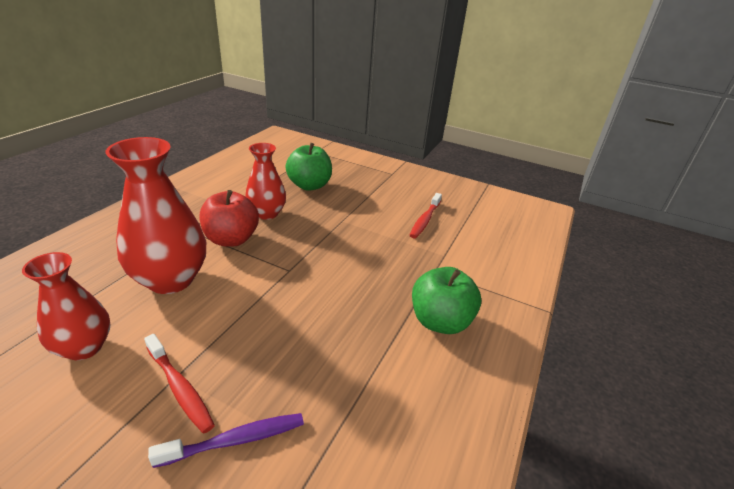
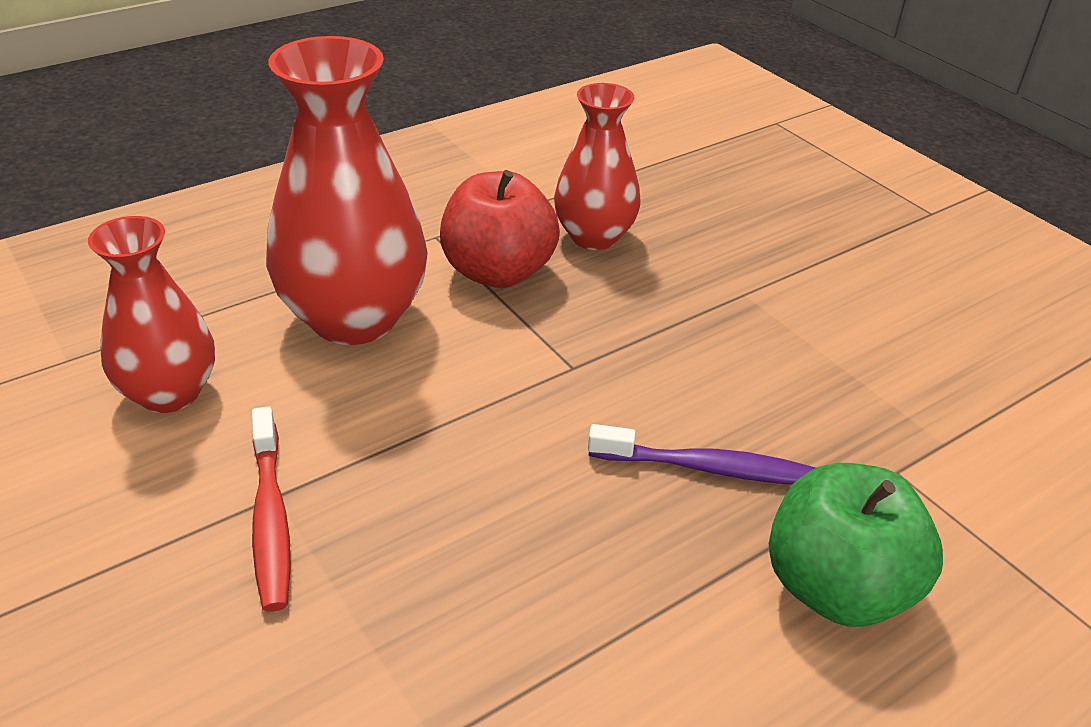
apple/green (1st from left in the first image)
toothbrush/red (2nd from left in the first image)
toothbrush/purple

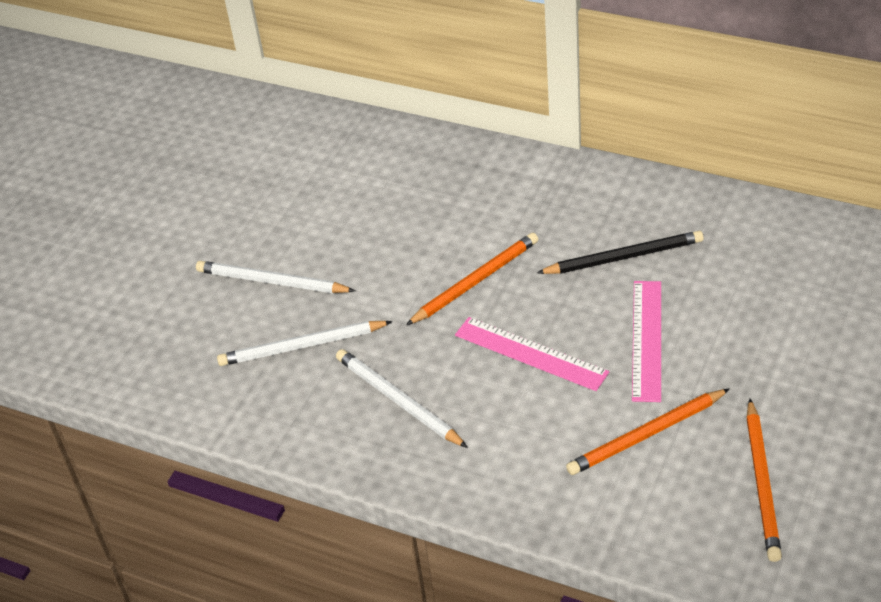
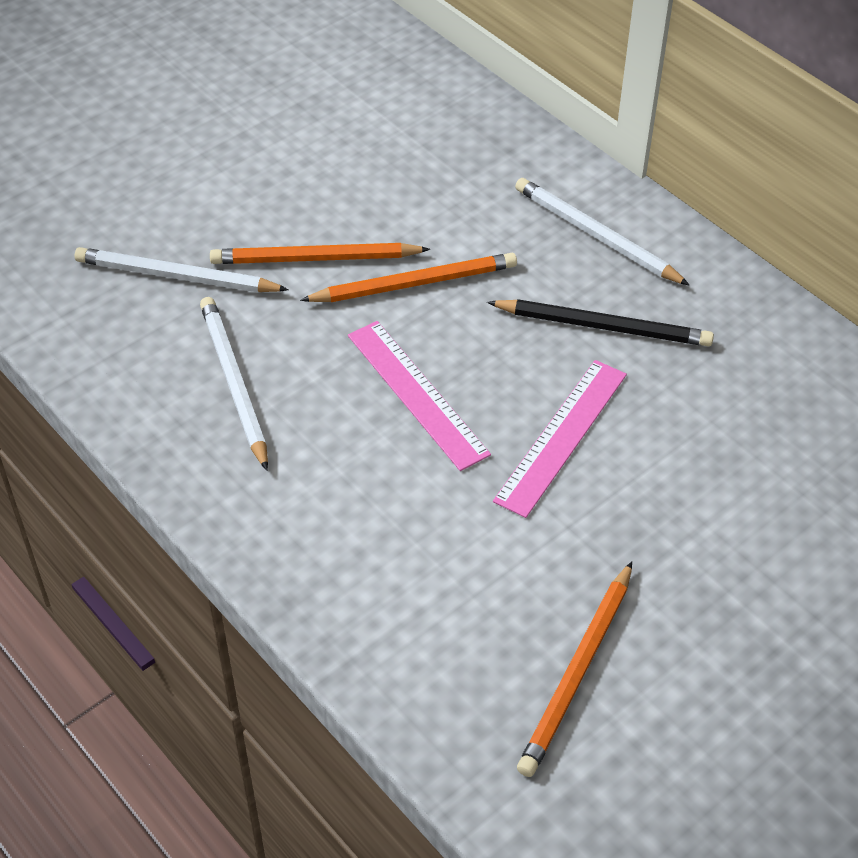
pencil/white (3rd from left)
pencil/orange (1st from left)

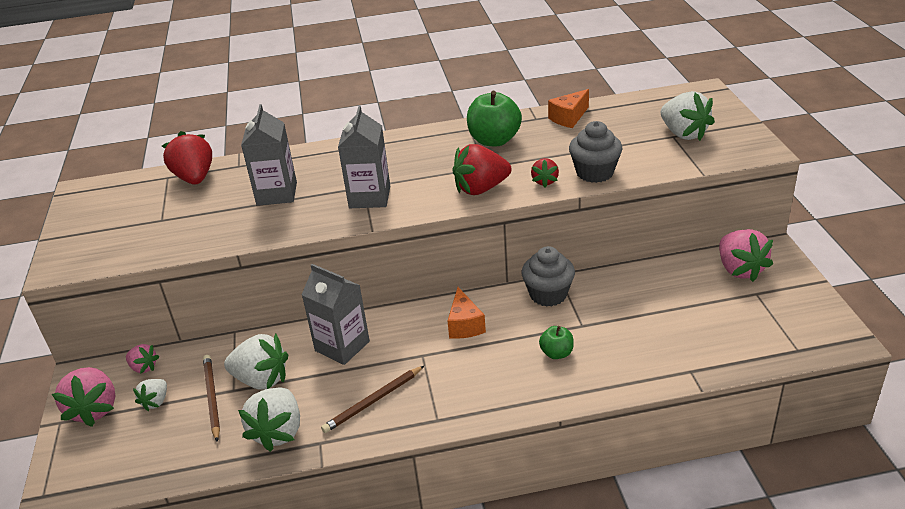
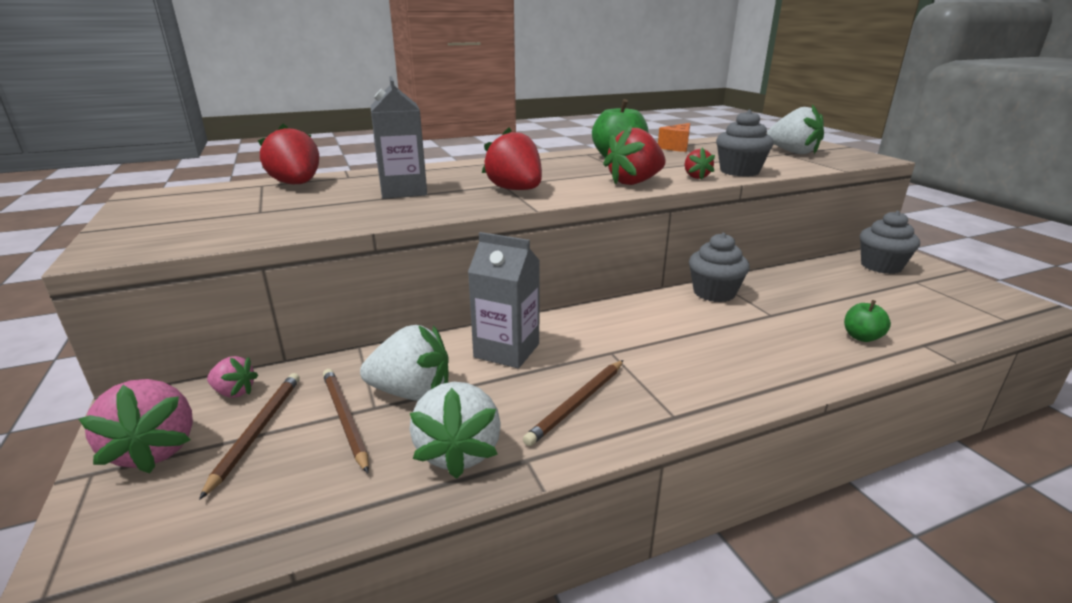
strawberry/red (2nd from left)
cupcake/grey (3rd from left)
cheese/orange (1st from left in the first image)
apple/green (2nd from left)
pencil/brown (1st from left)

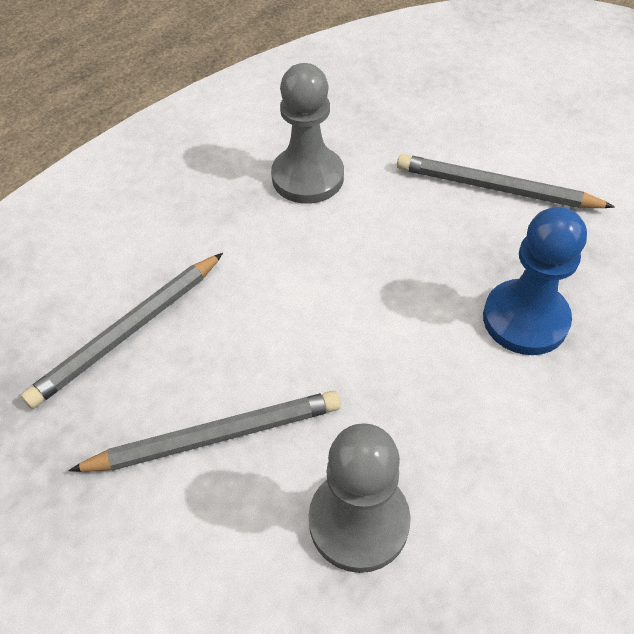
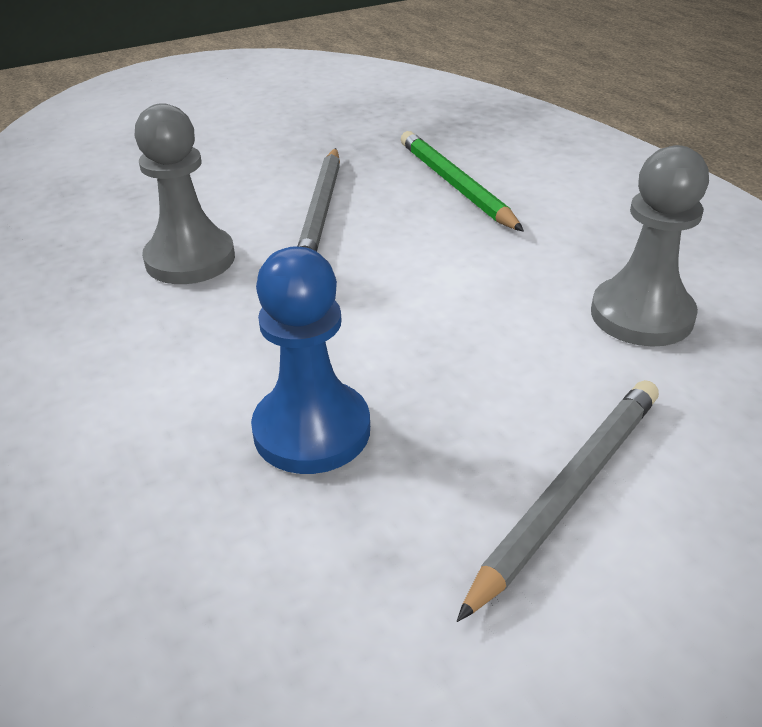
pencil/green

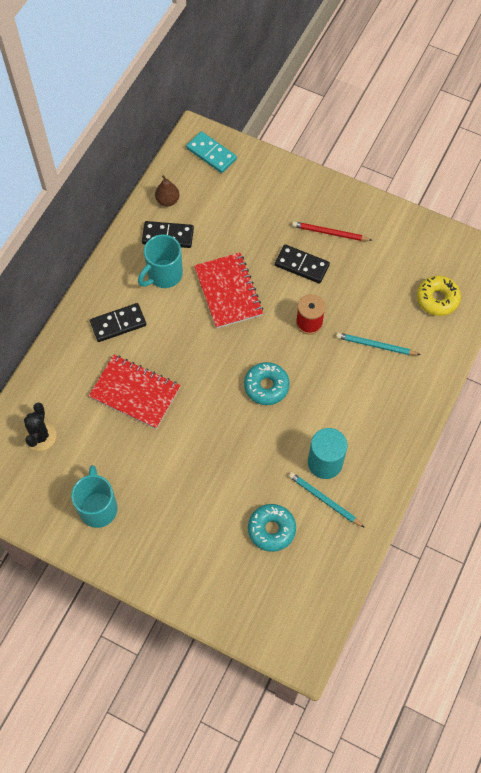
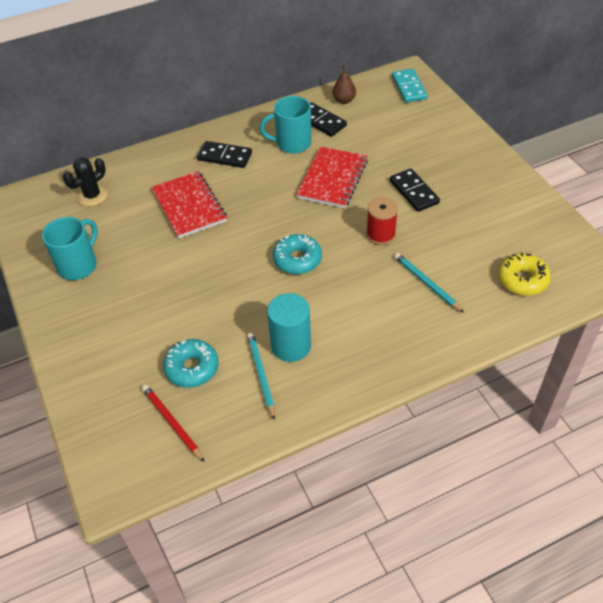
pencil/red

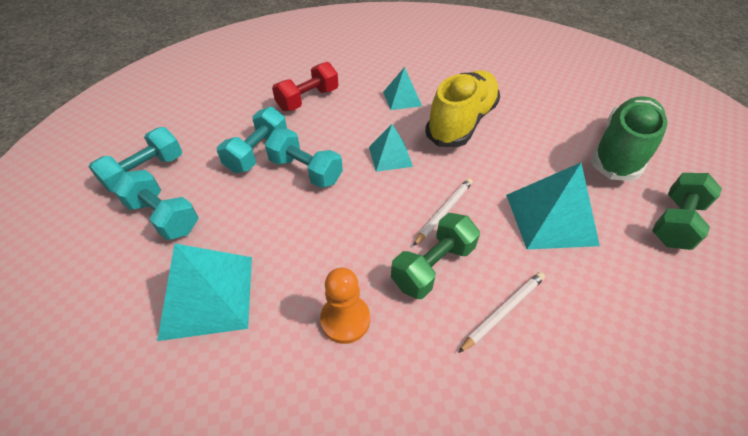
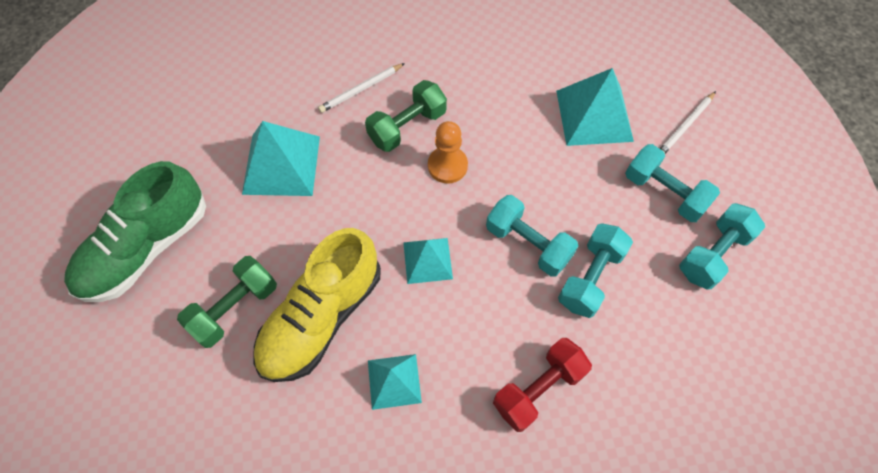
dumbbell/green (1st from left)
pencil/white (2nd from left)
pawn/orange

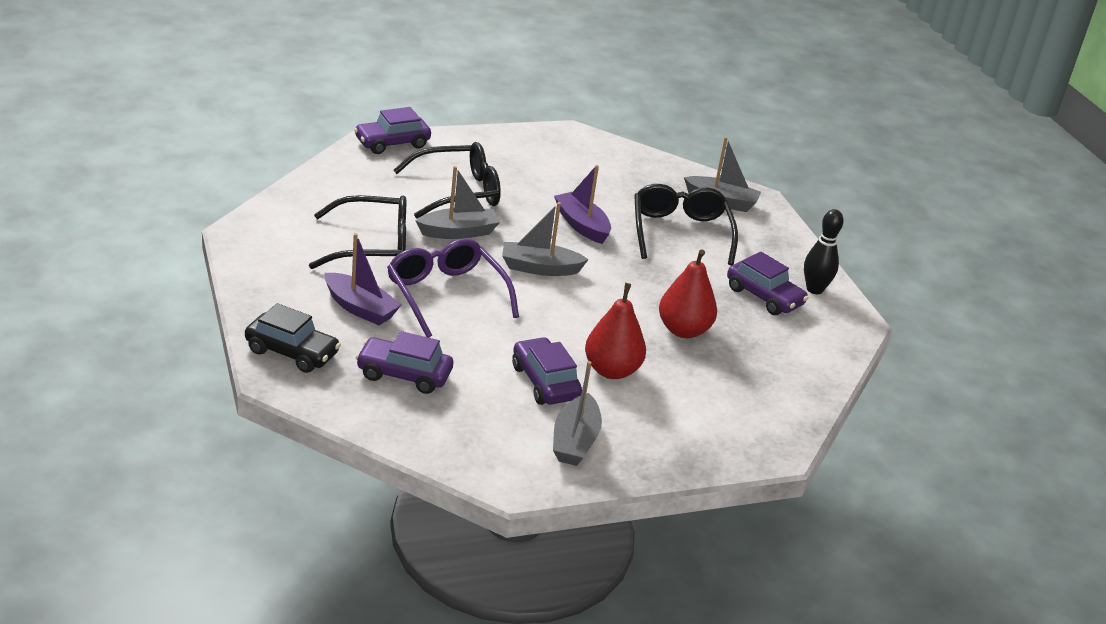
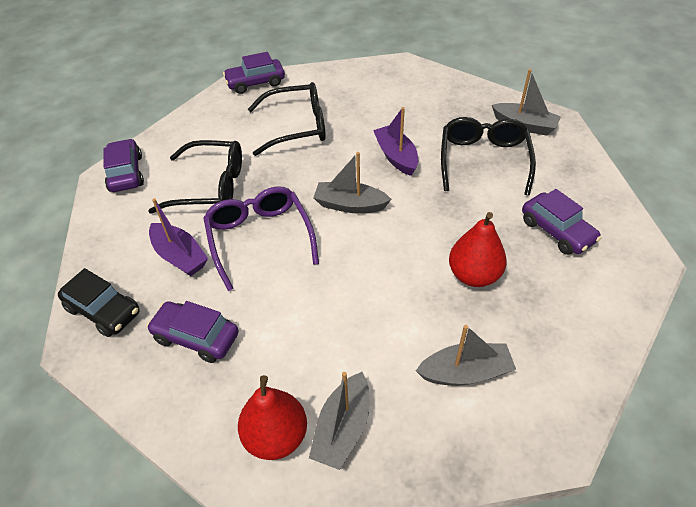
boat/grey (3rd from left)
bowling pin/black
pear/red (1st from left)
car/purple (1st from left)

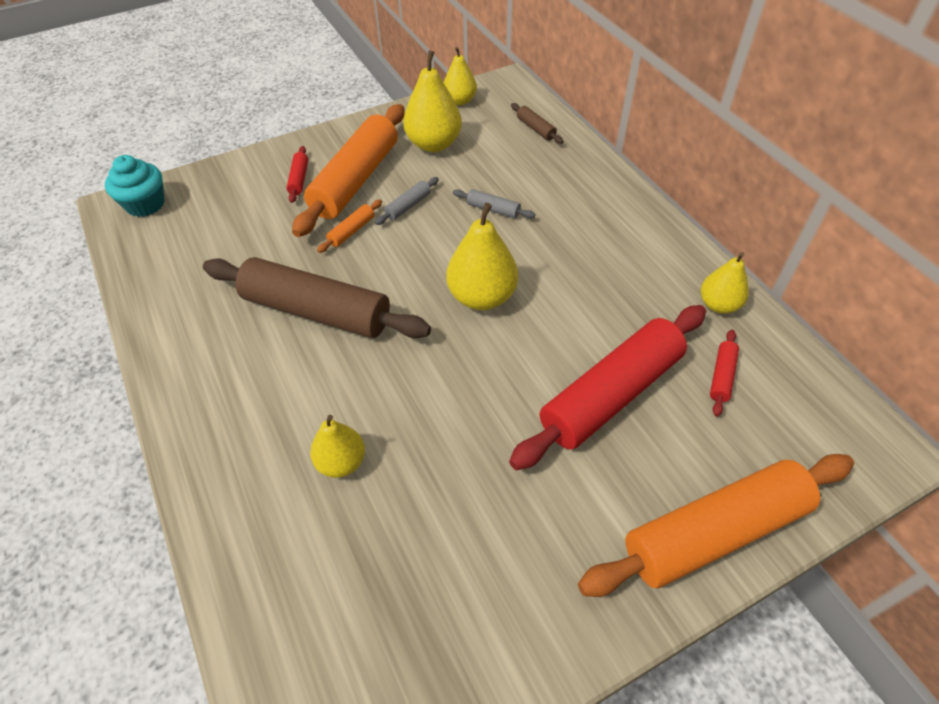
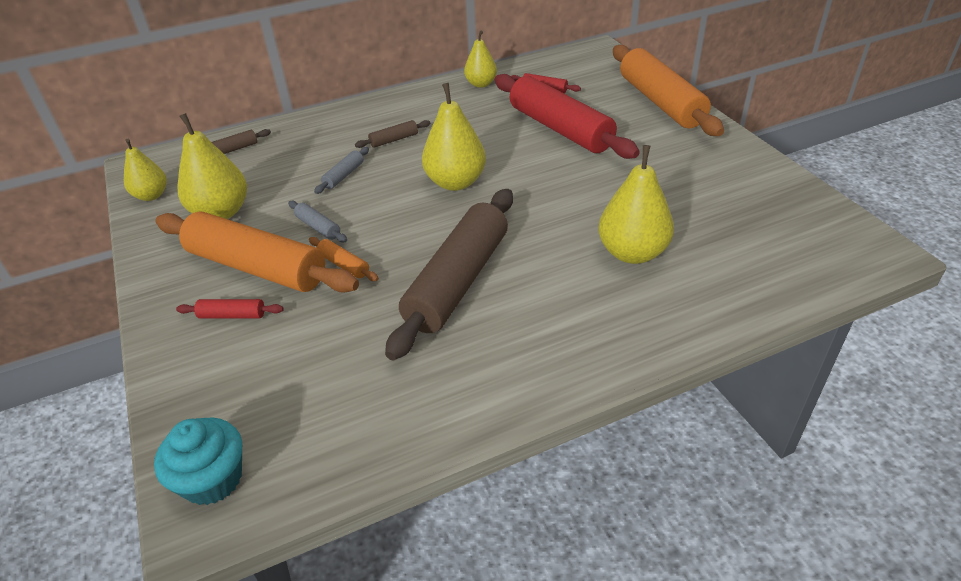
pear/yellow (5th from left)
rolling pin/brown (2nd from left)

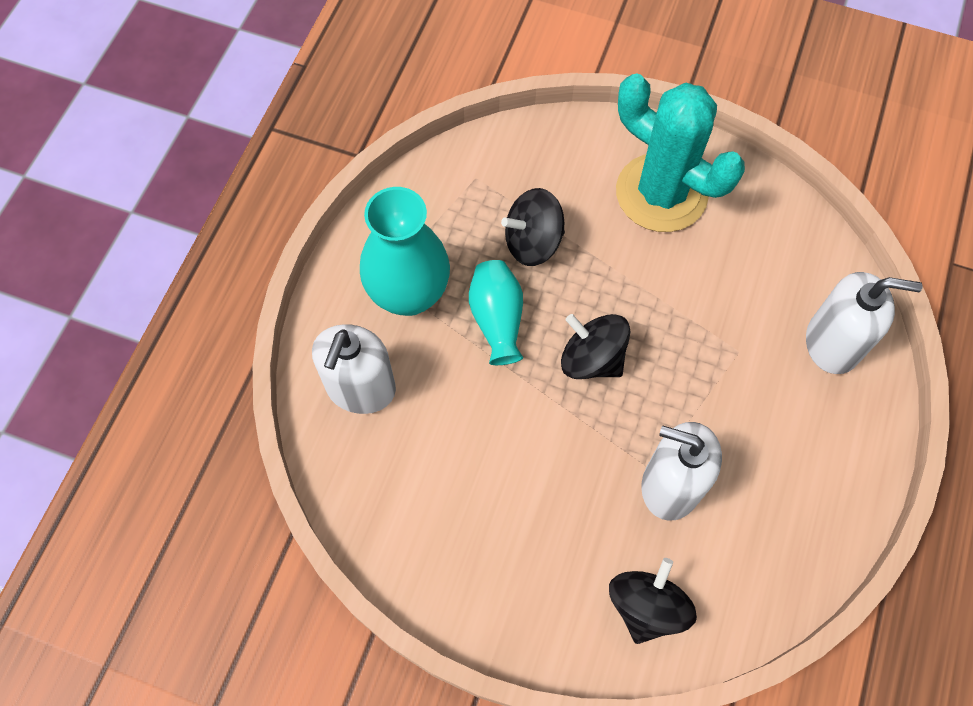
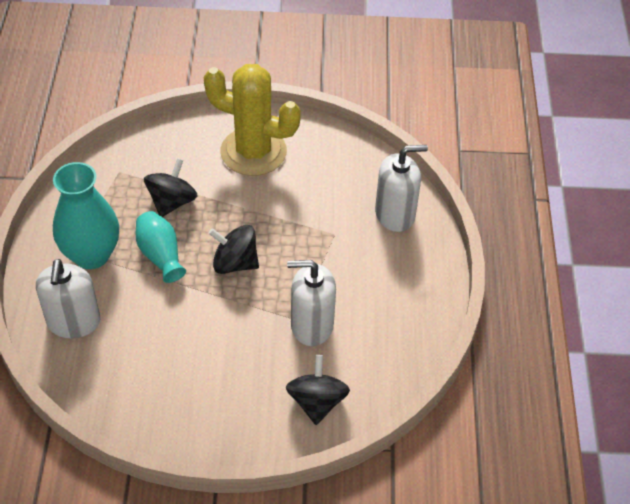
cactus/yellow
spinning top/black (1st from left)

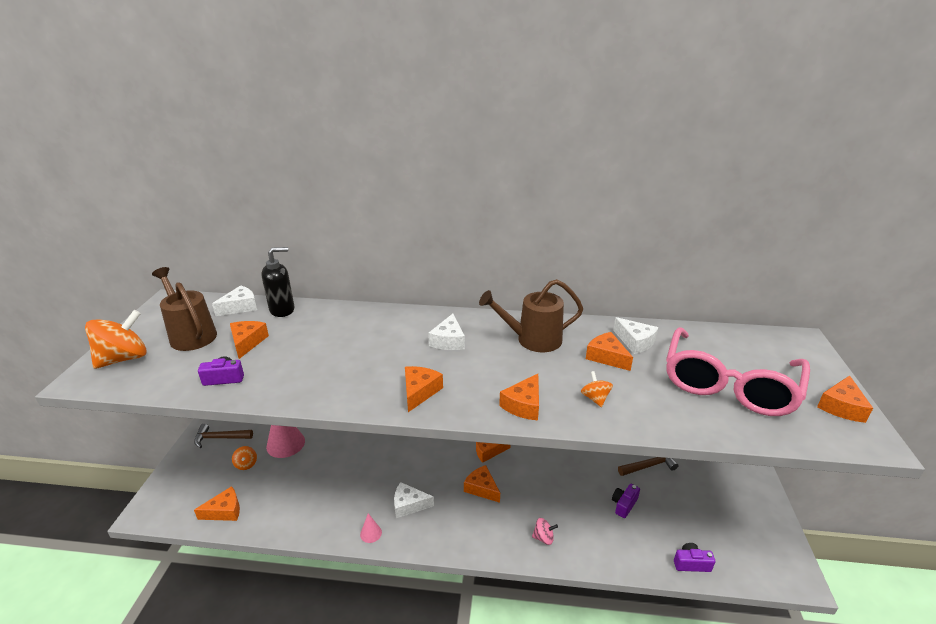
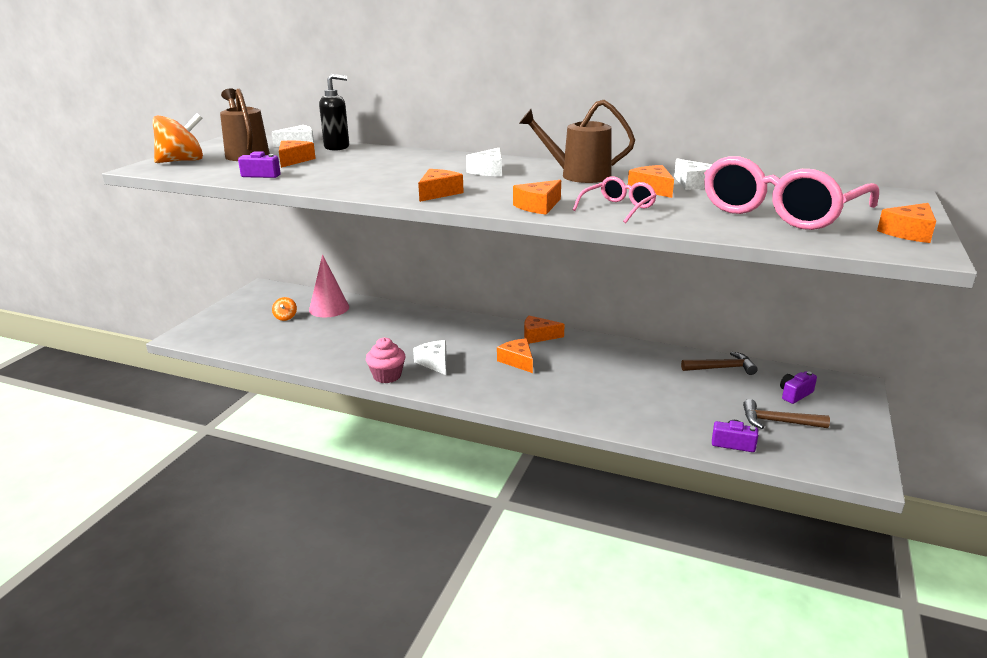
glasses/pink (1st from left)
hammer/brown (2nd from left)
cheese/white (2nd from left)
camera/purple (3rd from left)
cheese/orange (1st from left in the first image)
cupcake/pink
spinning top/pink

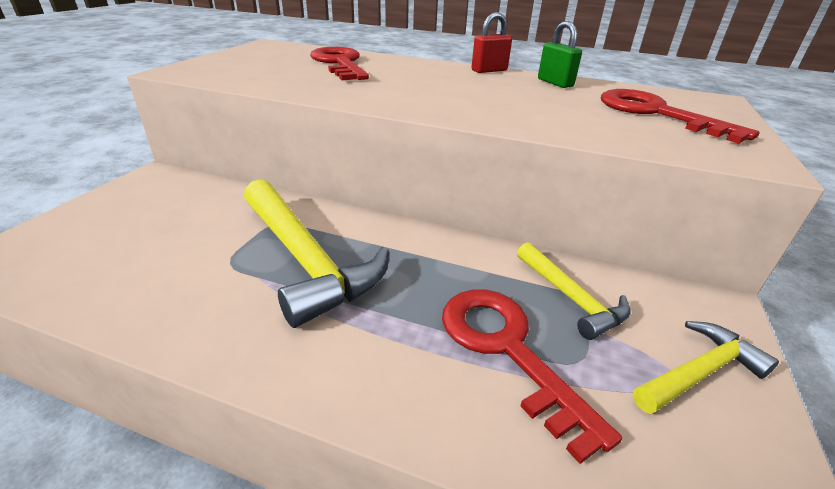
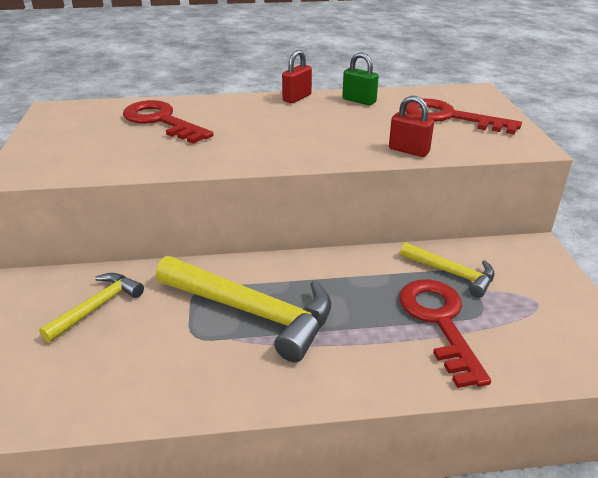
key/red (2nd from left)
hammer/yellow (1st from left)
padlock/red (2nd from left)

